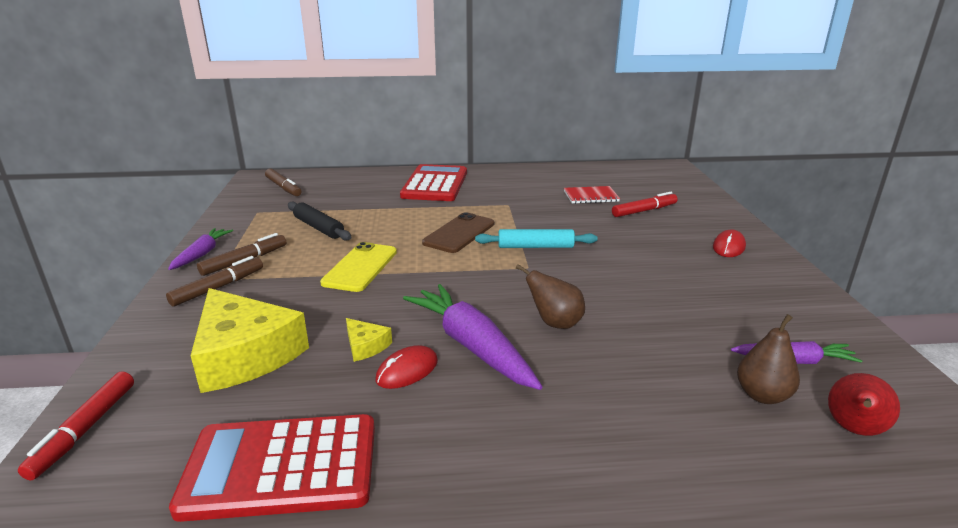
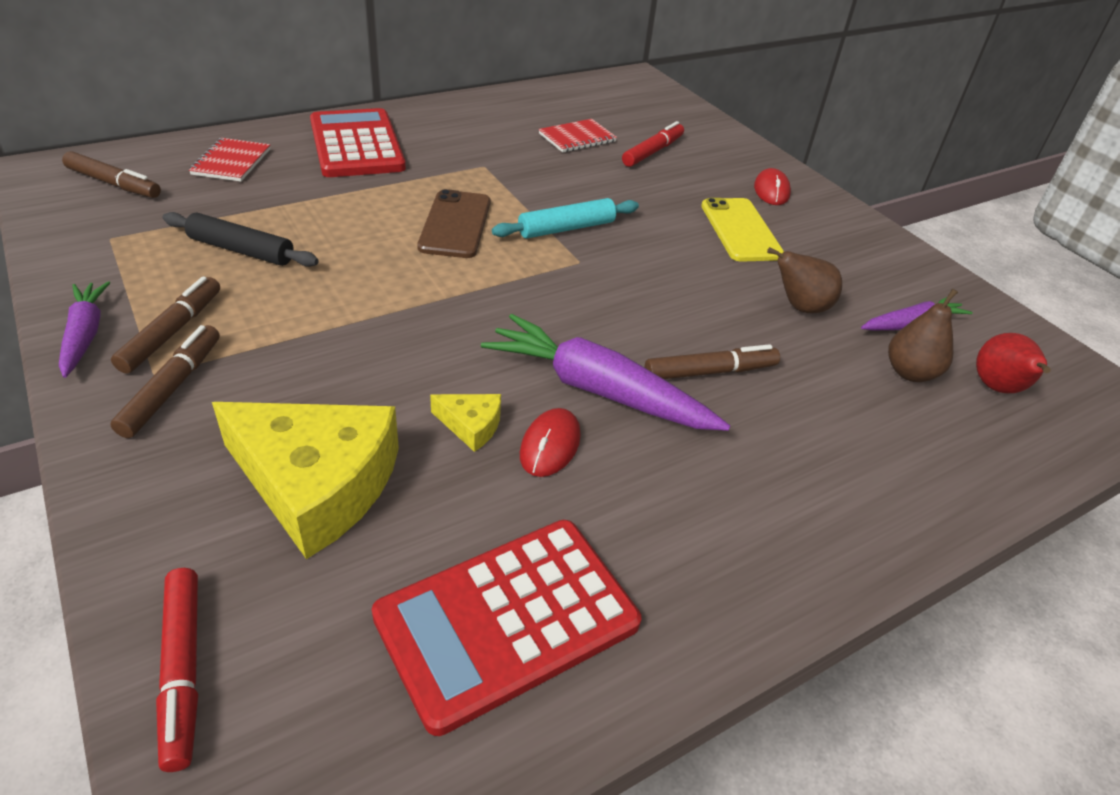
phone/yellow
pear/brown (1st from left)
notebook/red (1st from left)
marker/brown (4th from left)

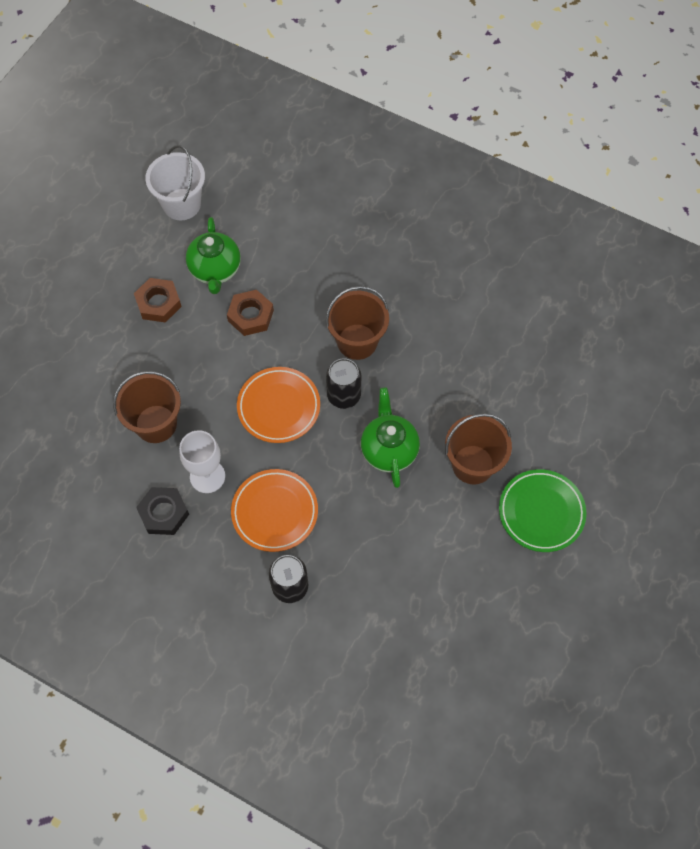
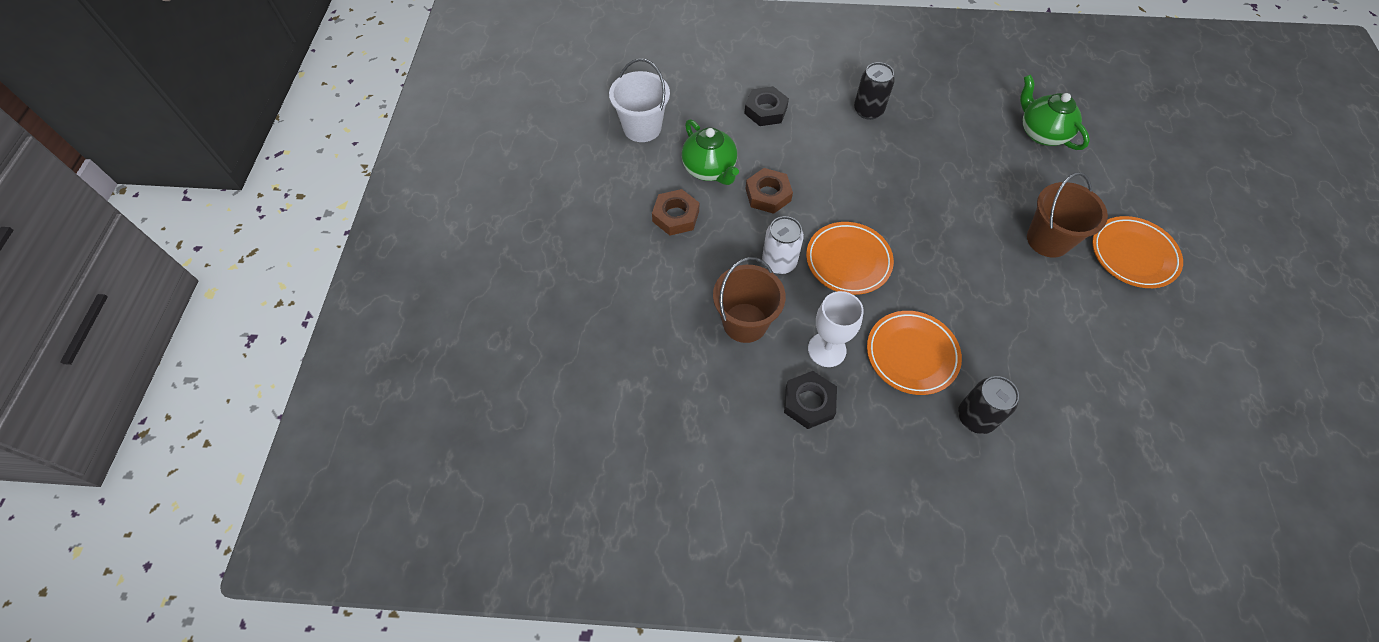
bucket/brown (2nd from left in the first image)
can/black (1st from left)
teapot/green (2nd from left)
plate/orange (3rd from left)
nut/black (1st from left)
can/white

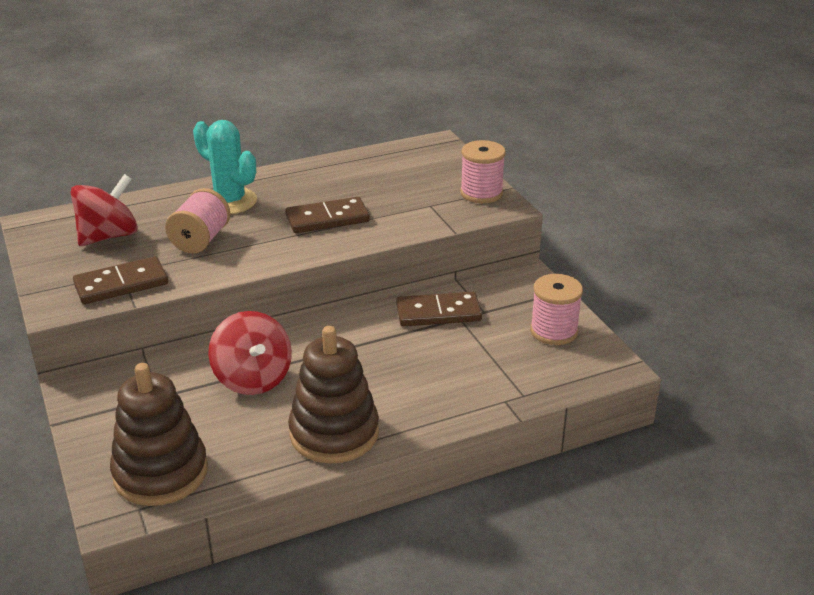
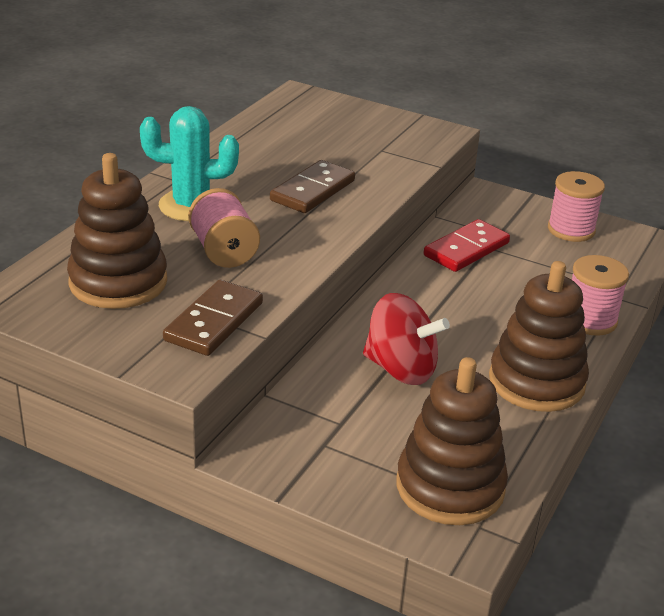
spool/pink (3rd from left)
stacking toy/brown (1st from left)
domino/red

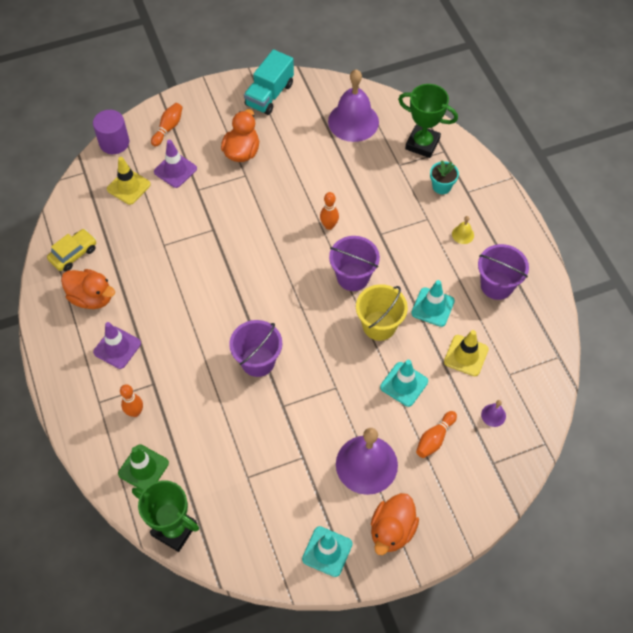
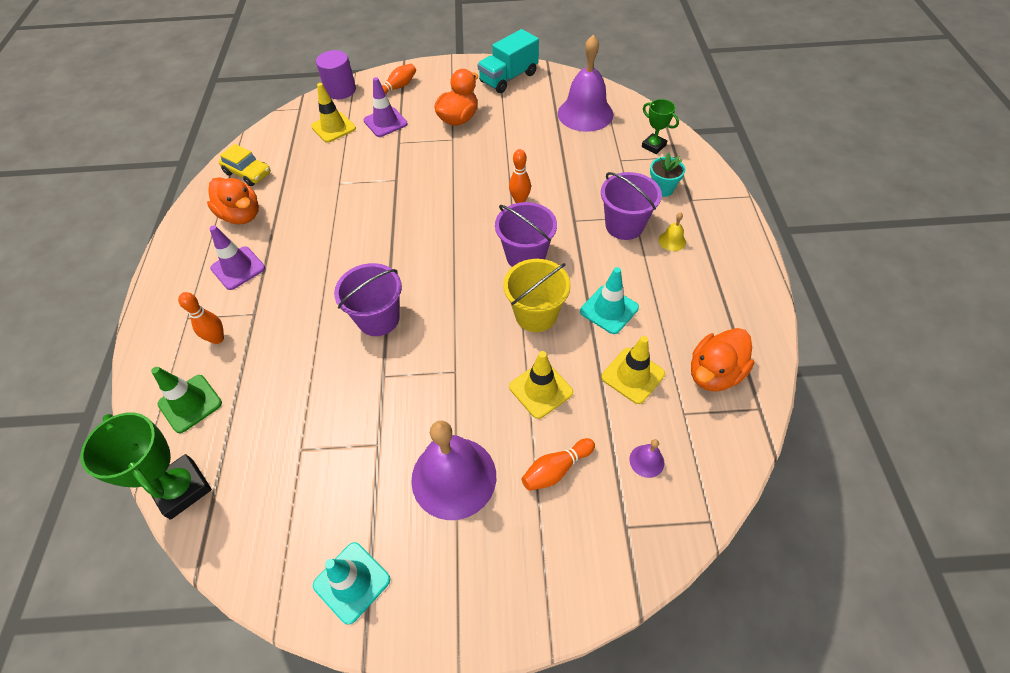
trophy/green (2nd from left)
car/yellow
bucket/purple (3rd from left)
traffic cone/yellow (2nd from left)
duck/orange (3rd from left)

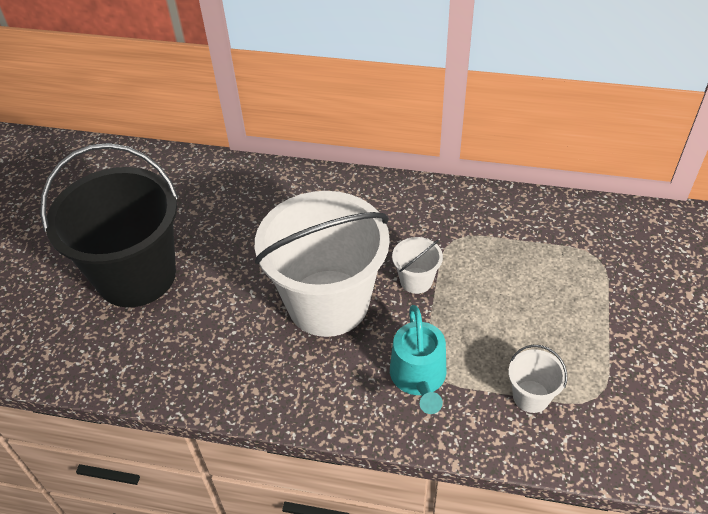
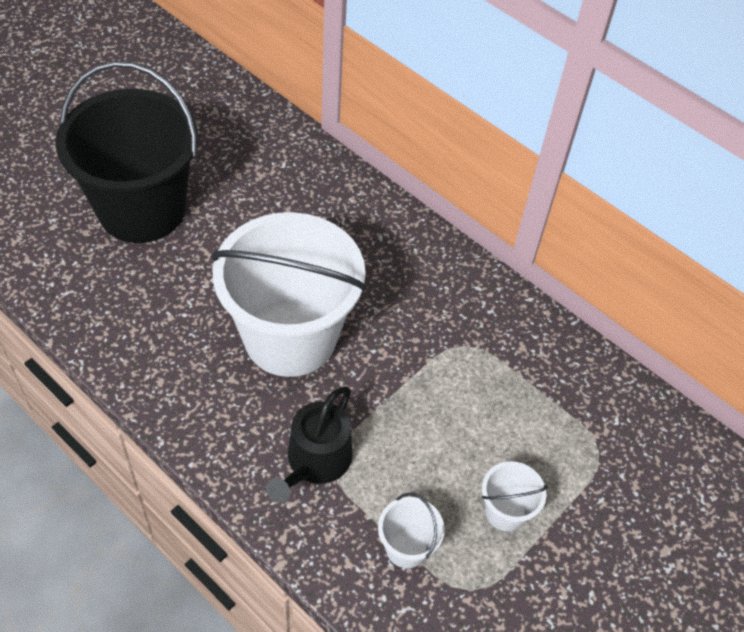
bucket/white (3rd from left)
watering can/black

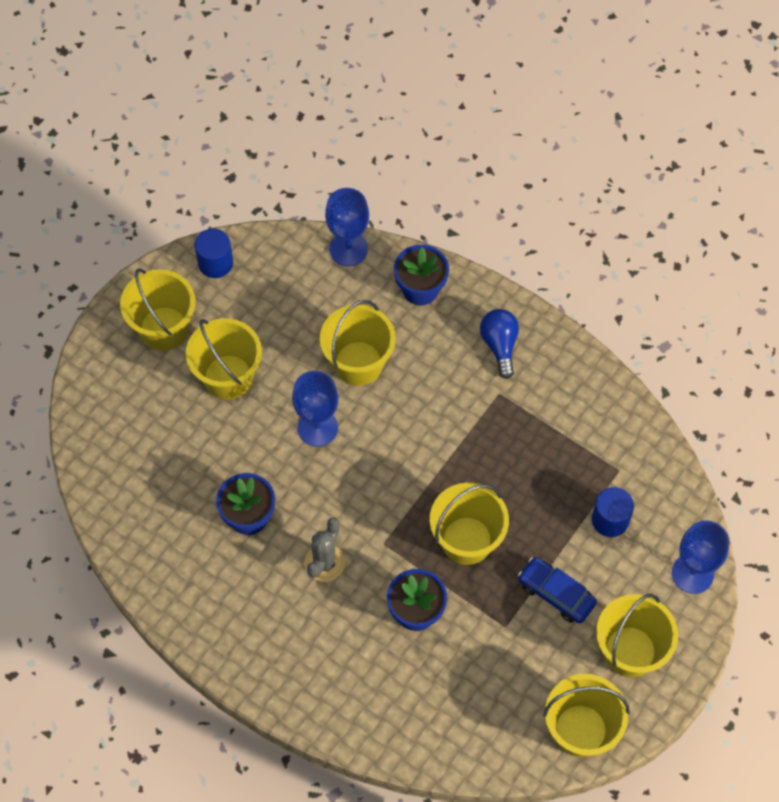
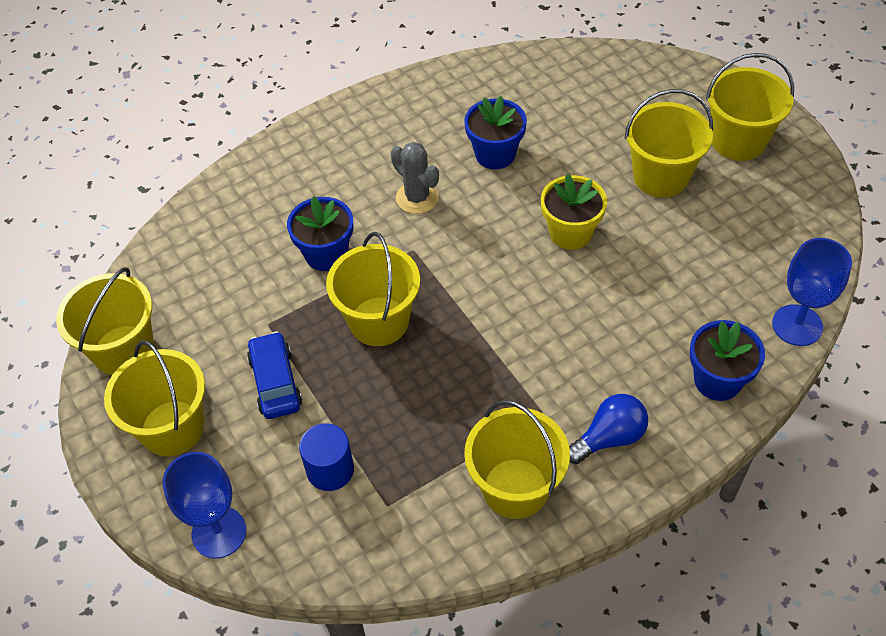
cylinder/blue (1st from left in the first image)
bucket/yellow (4th from left)
light bulb/blue
flower pot/yellow
car/blue

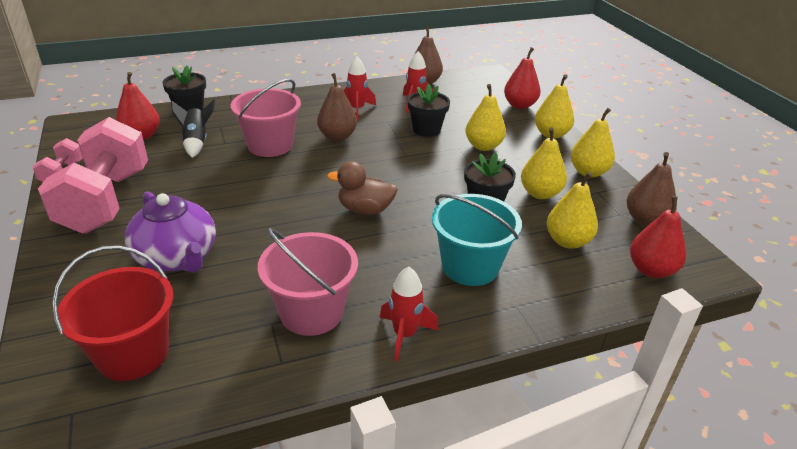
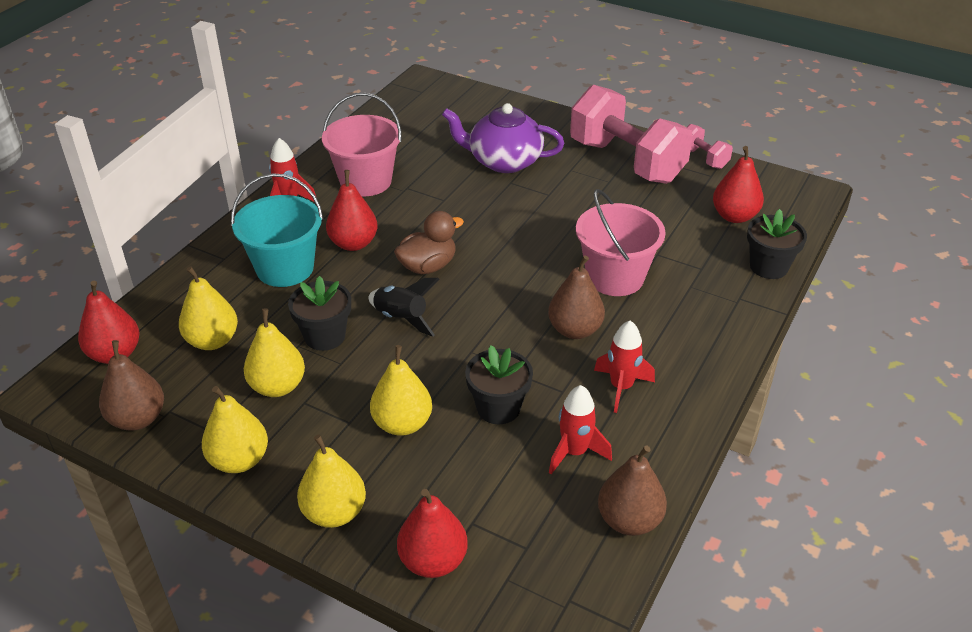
rocket/black
bucket/red
pear/red (2nd from left)

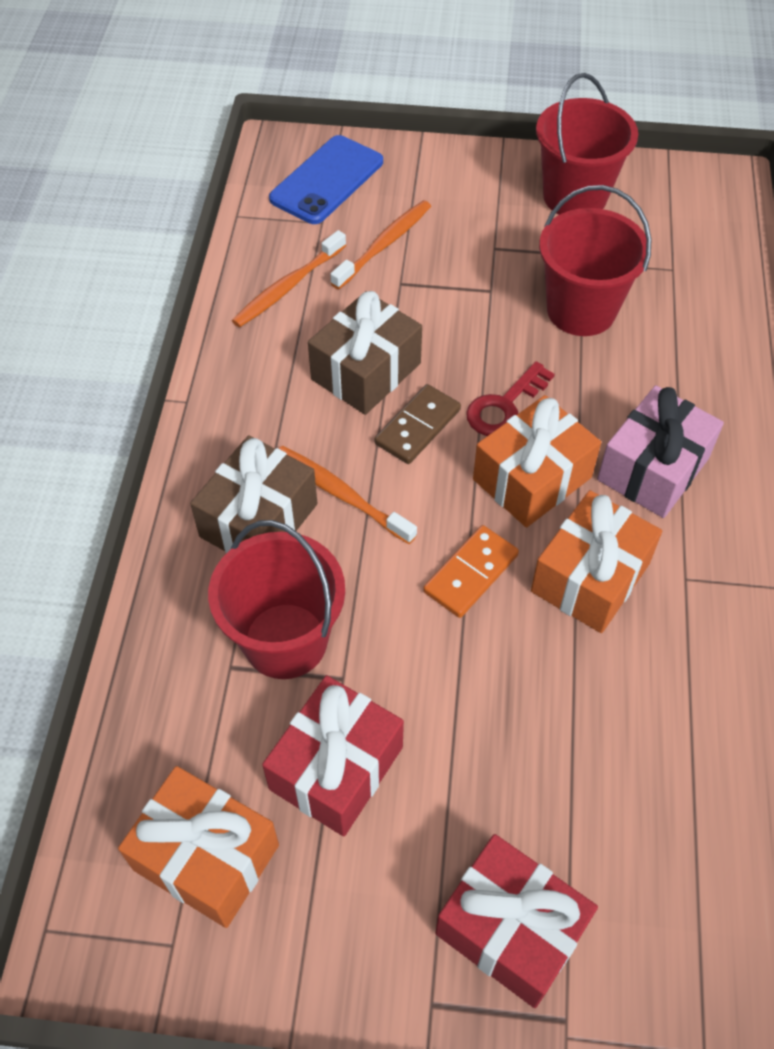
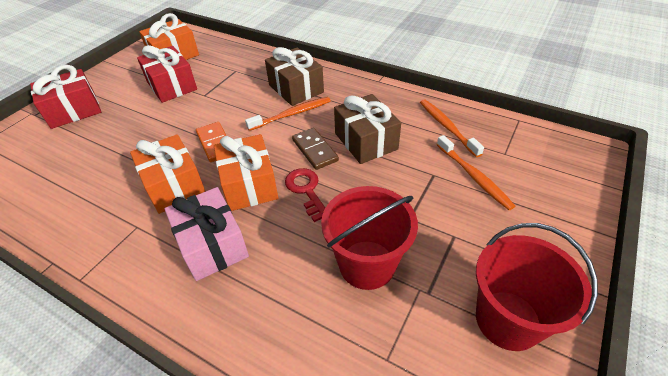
phone/blue
bucket/red (1st from left in the first image)

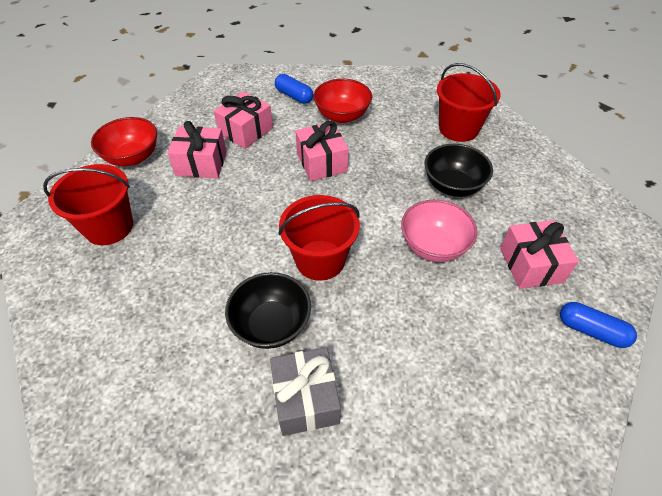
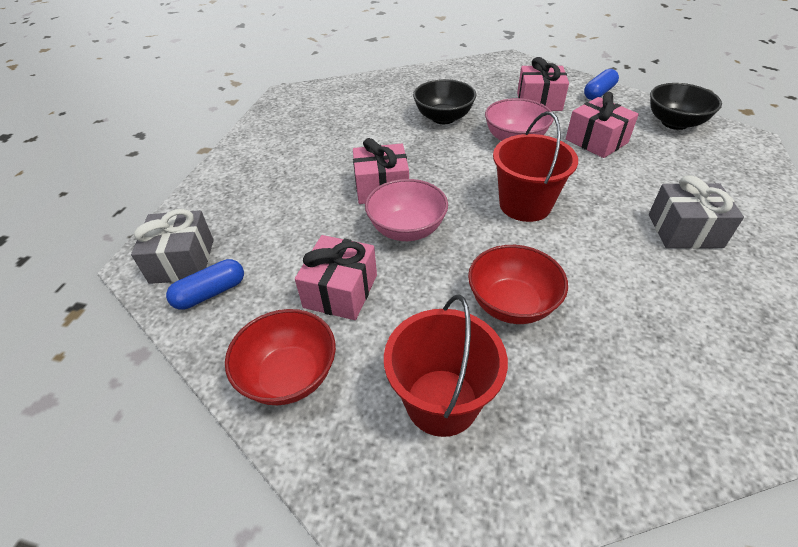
bucket/red (3rd from left in the first image)
capsule/blue (1st from left)
bowl/red (2nd from left)
gift/pink (4th from left)
bowl/black (2nd from left)
bowl/pink (1st from left)
gift/grey (1st from left)

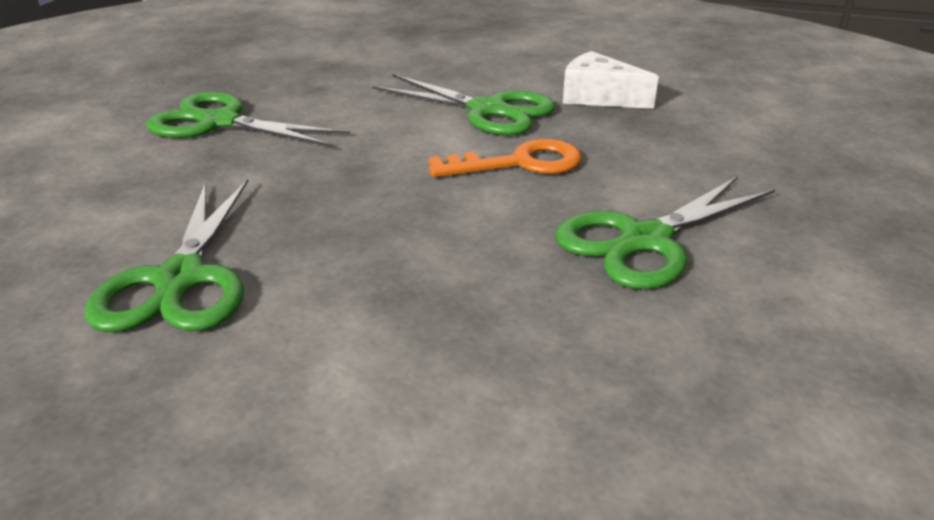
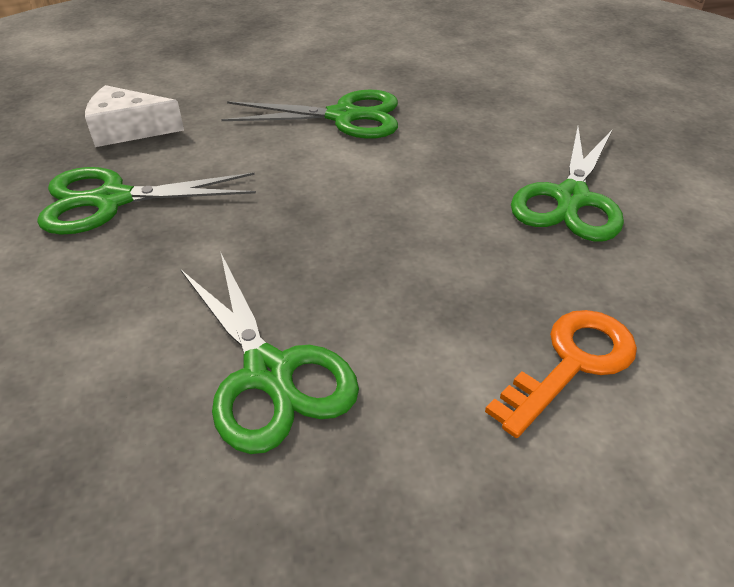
cheese/white
key/orange

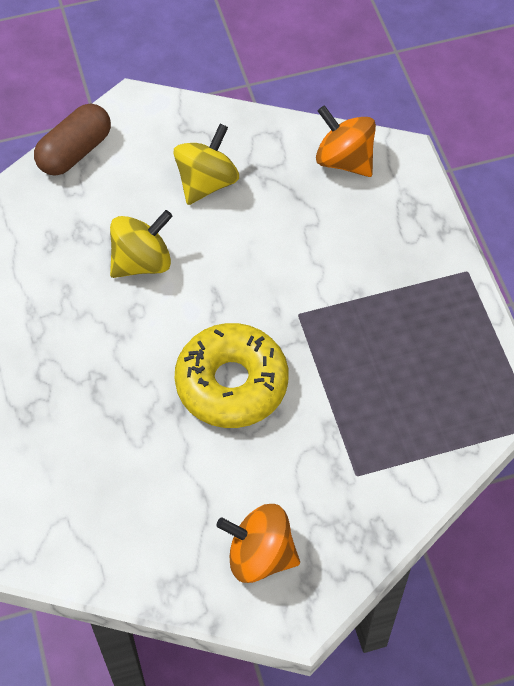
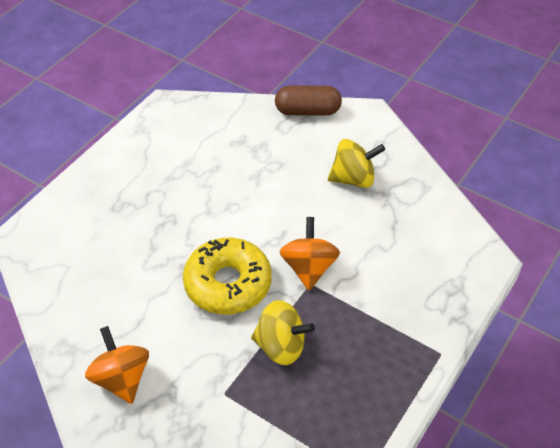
spinning top/orange (2nd from left)
spinning top/yellow (1st from left)

